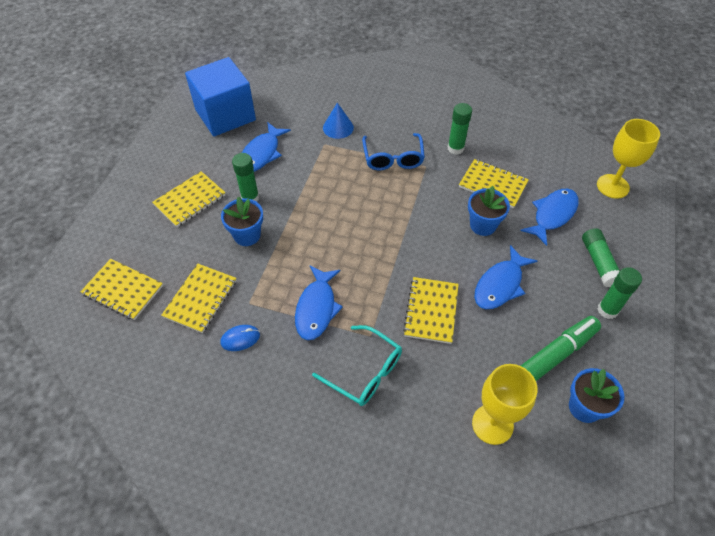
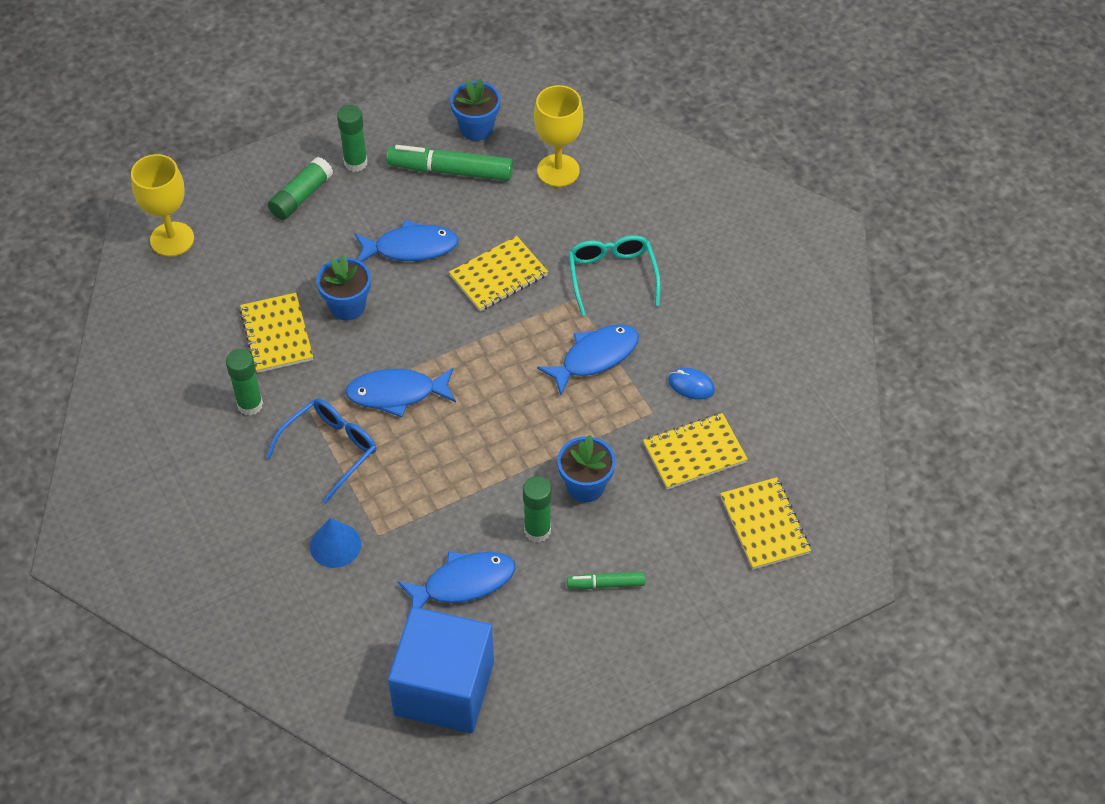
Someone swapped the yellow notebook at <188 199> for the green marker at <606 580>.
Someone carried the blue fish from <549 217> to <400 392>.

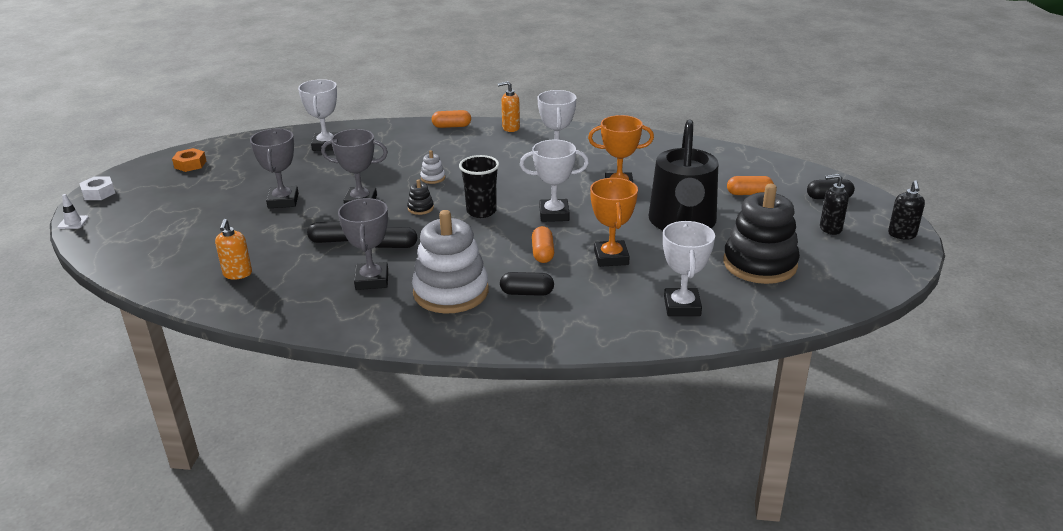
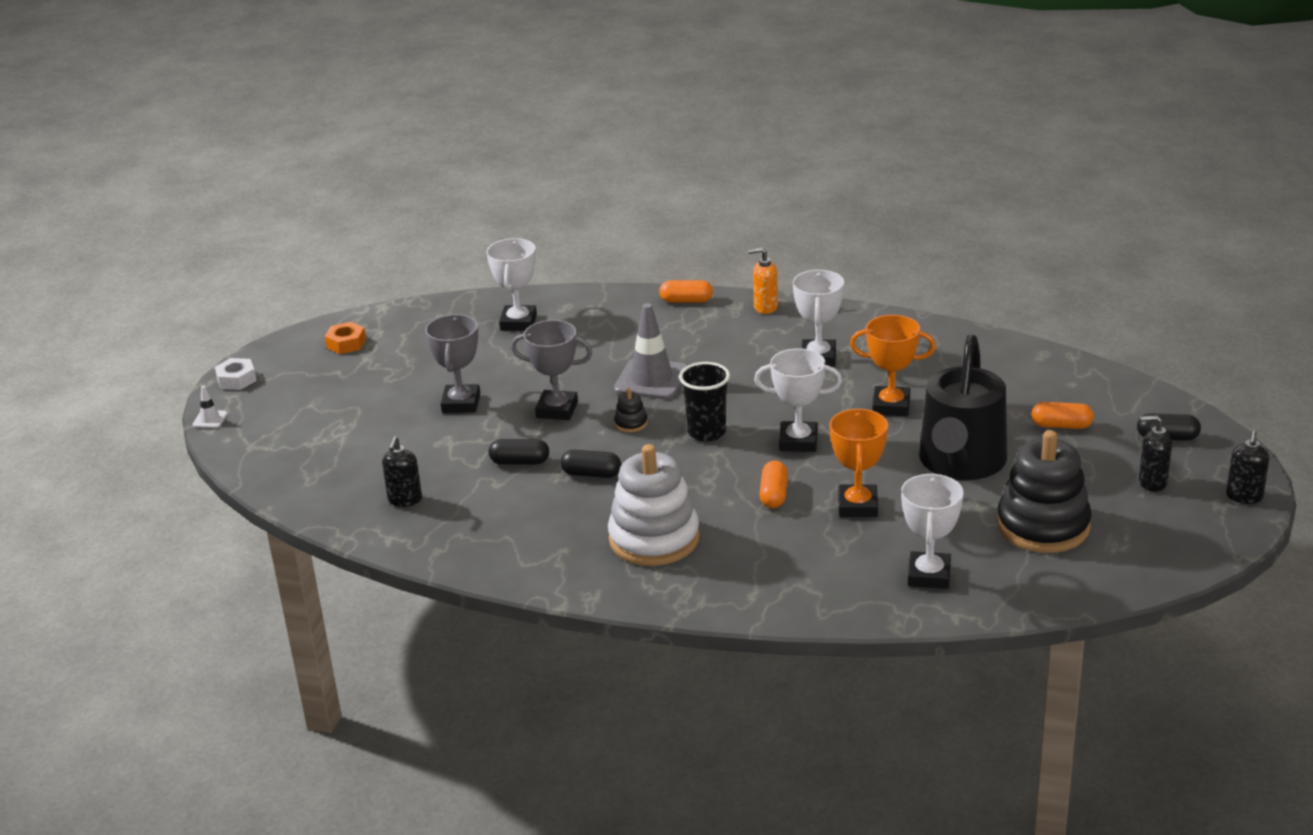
Someone repainted the orange soap dispenser at <233 249>, which became the black soap dispenser at <402 471>.
Someone took away the grey trophy at <363 244>.
Someone swapped the white stacking toy at <432 167> for the grey traffic cone at <651 351>.
Someone took away the black capsule at <527 284>.

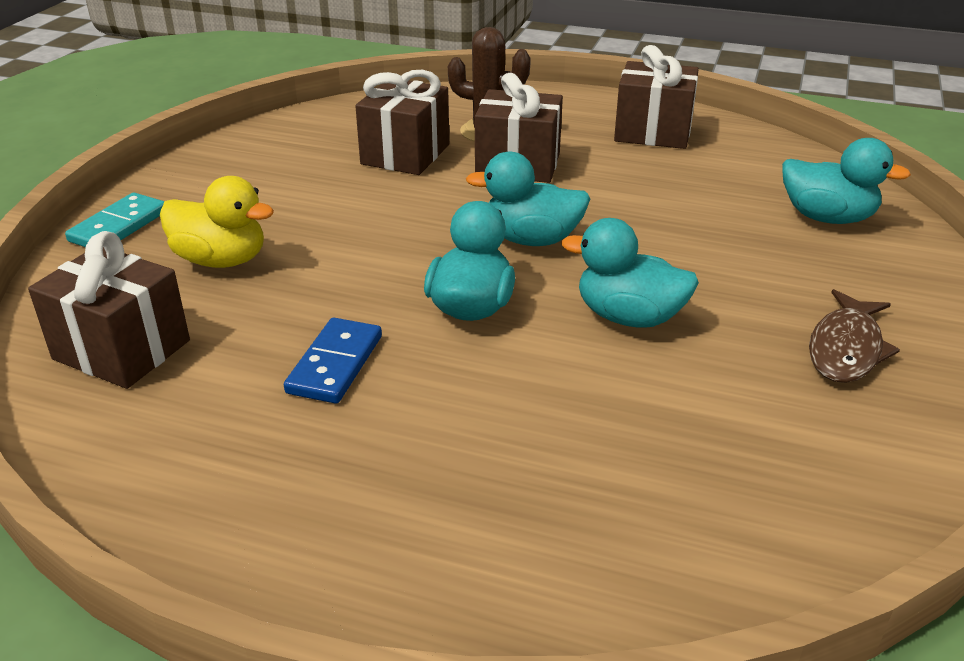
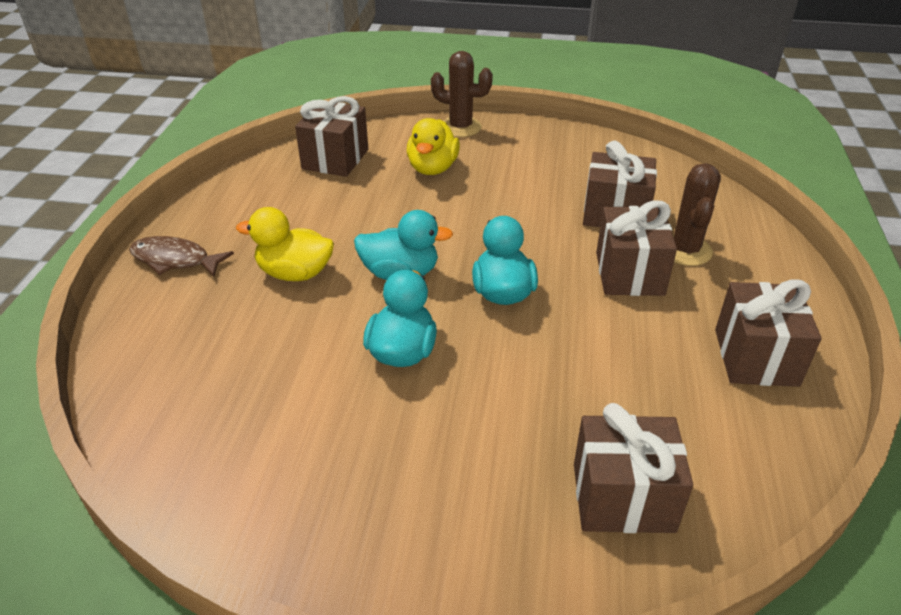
Someone swapped the turquoise domino at <115 220> for the brown cactus at <462 94>.
Someone took away the blue domino at <333 360>.
Someone swapped the turquoise duck at <846 181> for the brown gift at <633 468>.
Someone carried the brown fish from <854 336> to <181 256>.
Someone put down the yellow duck at <285 244>.

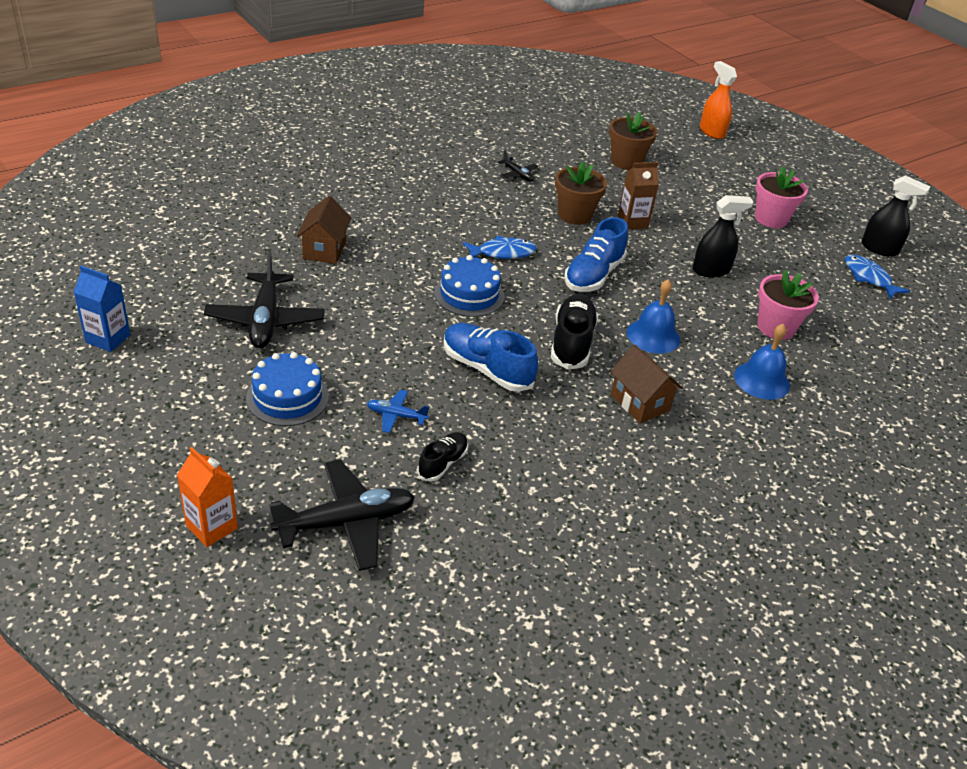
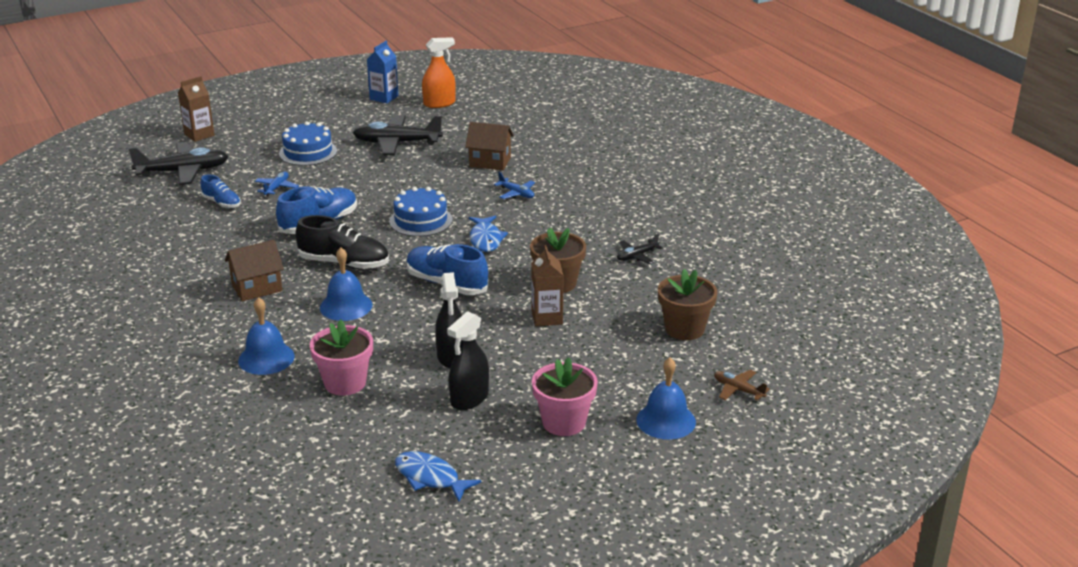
Someone repainted the orange carton at <207 497>, which became the brown carton at <196 109>.
Someone rotated the black plane at <342 515> by 90 degrees counterclockwise.
Someone repainted the black shoe at <442 456>, which became the blue shoe at <220 191>.
Someone carried the orange spray bottle from <718 100> to <439 72>.
Someone rotated the blue fish at <877 276> by 120 degrees counterclockwise.
Someone carried the black spray bottle from <895 216> to <468 360>.
Someone put down the blue plane at <514 185>.
Someone put down the blue bell at <666 399>.
Someone put down the brown plane at <742 385>.

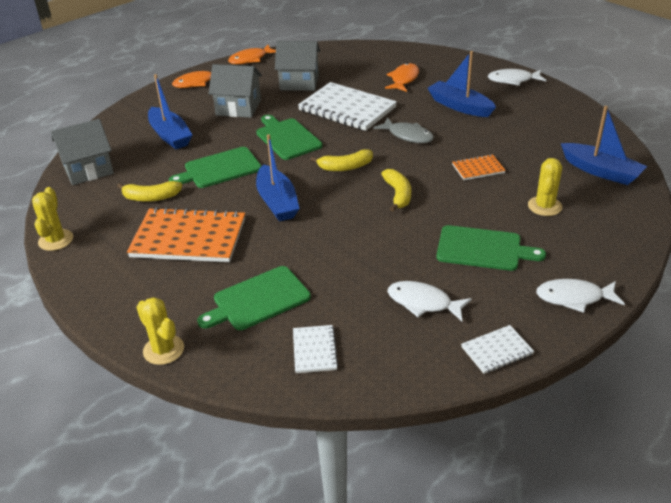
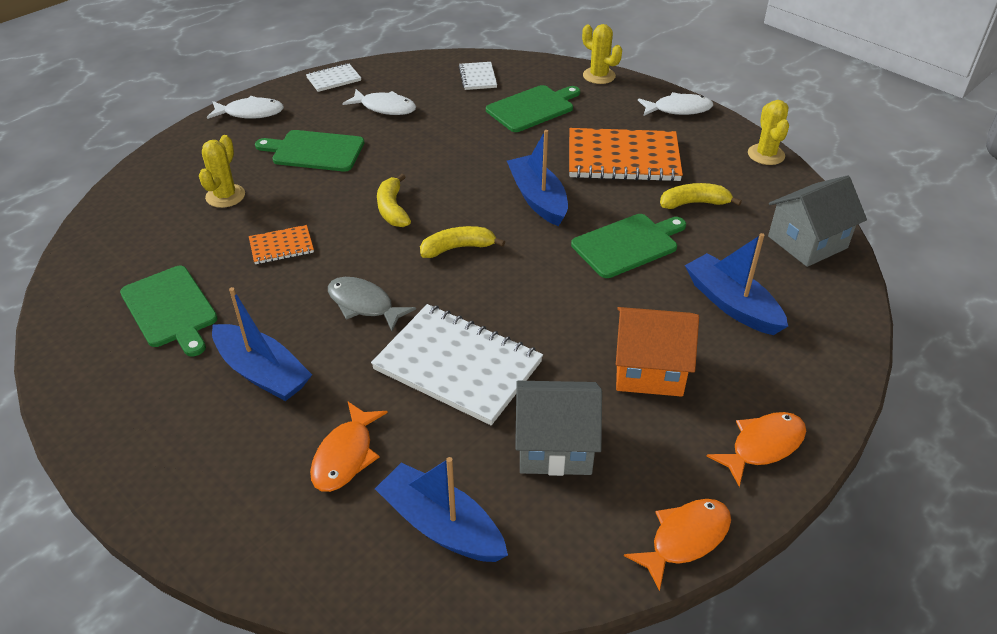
Someone repainted the grey house at <235 91>, which became the orange house at <657 352>.
Someone carried the green cutting board from <289 137> to <169 311>.
Someone carried the white fish from <517 77> to <675 104>.
Someone carried the blue boat from <604 145> to <441 509>.

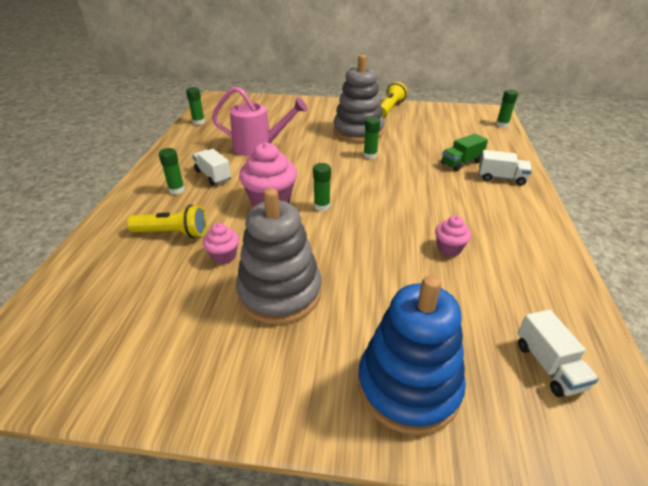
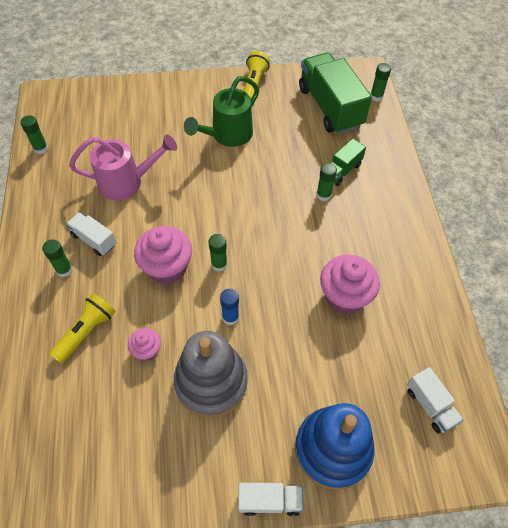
Someone rotated the yellow flashlight at <167 221> by 45 degrees counterclockwise.
Someone swapped the grey stacking toy at <358 99> for the green watering can at <221 111>.
Someone carried the green glue stick from <371 138> to <326 182>.
Someone scaled the pink cupcake at <453 236> by 1.86.
Someone carried the white truck from <505 167> to <270 499>.
Someone put down the blue glue stick at <229 307>.
Someone put down the green truck at <335 93>.

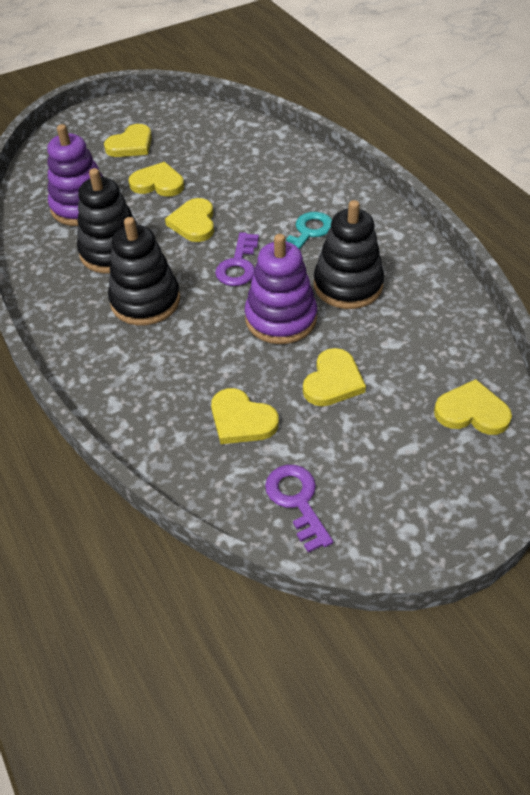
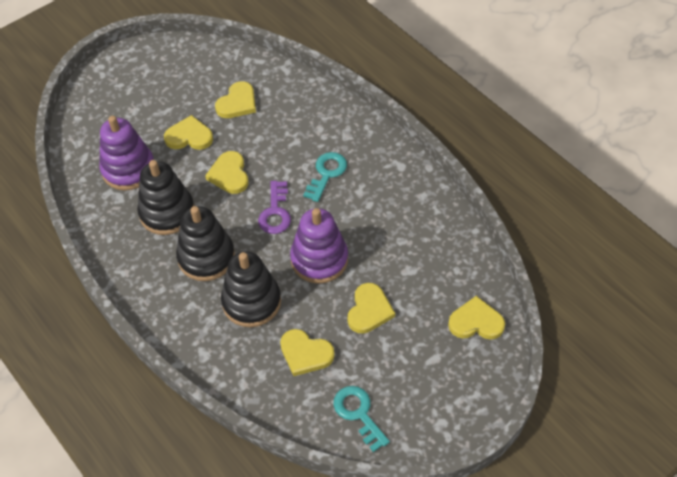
Someone carried the yellow heart from <128 140> to <235 99>.
Someone repainted the purple key at <299 509>, which became the turquoise key at <362 419>.
Someone carried the black stacking toy from <349 254> to <251 289>.

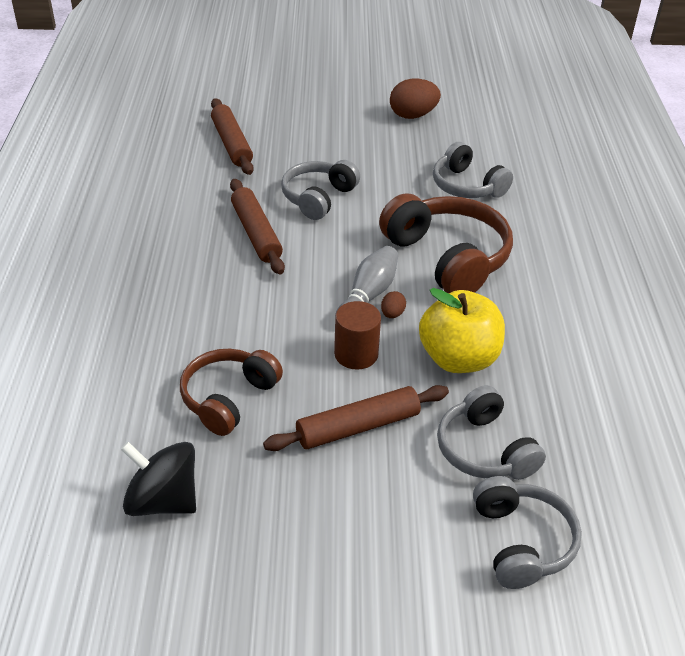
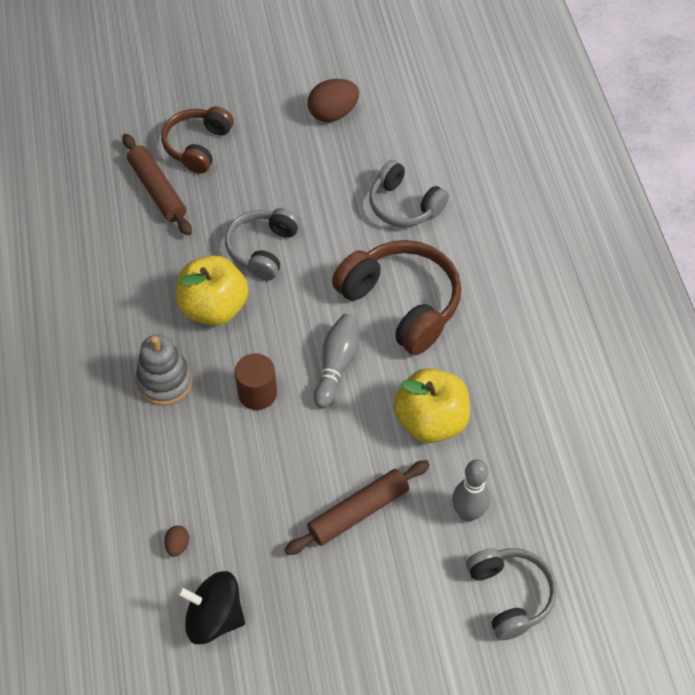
Someone carried the brown headphones from <231 392> to <197 140>.
Someone swapped the brown rolling pin at <257 226> for the yellow apple at <212 290>.
Someone carried the brown cylinder from <357 335> to <256 381>.
Someone carried the brown egg from <393 304> to <176 541>.
Someone swapped the grey headphones at <491 432> for the grey bowling pin at <471 491>.
Someone put down the grey stacking toy at <164 370>.

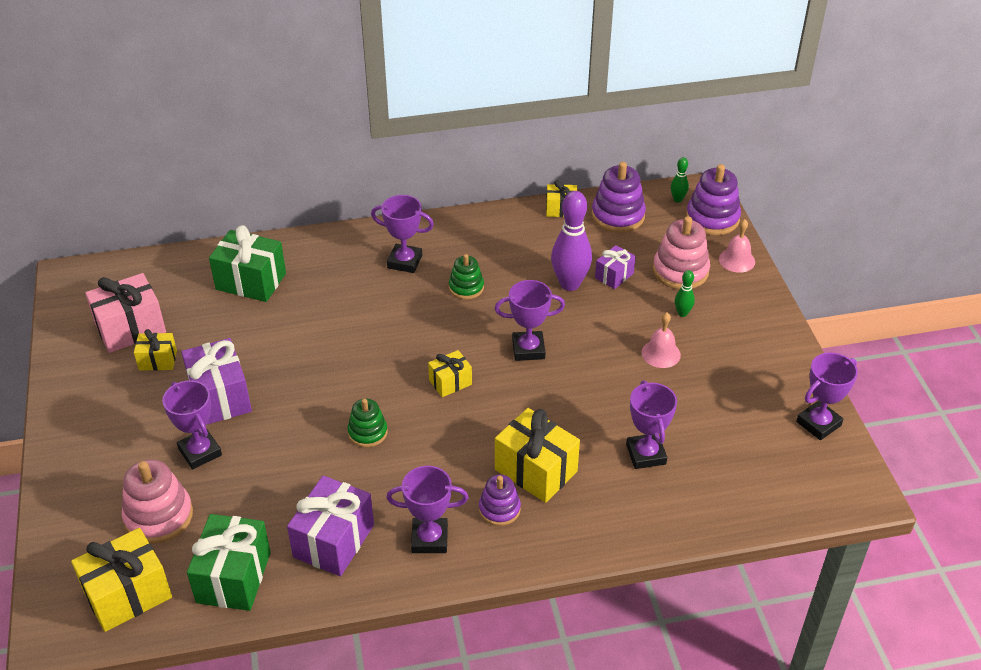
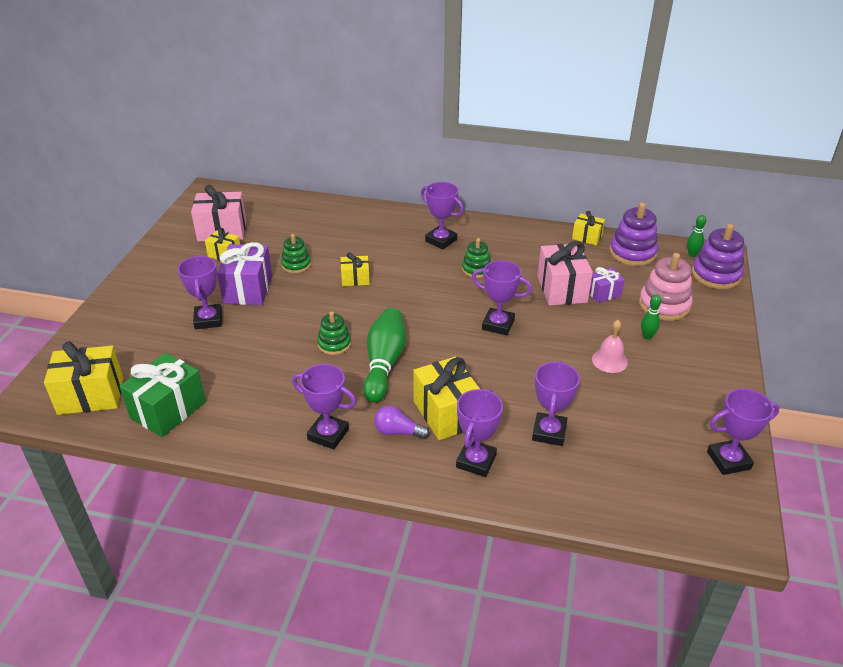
Someone took away the pink stacking toy at <157 502>.
Someone took away the green gift at <247 263>.
Someone took away the purple gift at <330 526>.
Someone carried the yellow gift from <450 373> to <355 269>.
Someone swapped the purple stacking toy at <500 500> for the purple light bulb at <402 422>.
Someone swapped the purple bowling pin at <571 241> for the pink gift at <565 273>.
Someone took away the pink bell at <737 246>.
Someone put down the green stacking toy at <296 253>.
Someone put down the green bowling pin at <384 355>.
Someone put down the purple trophy at <479 433>.

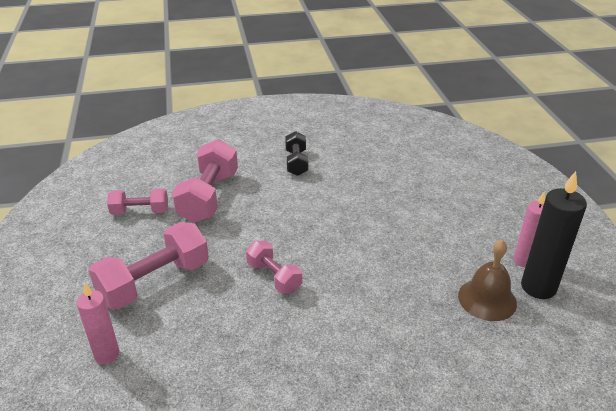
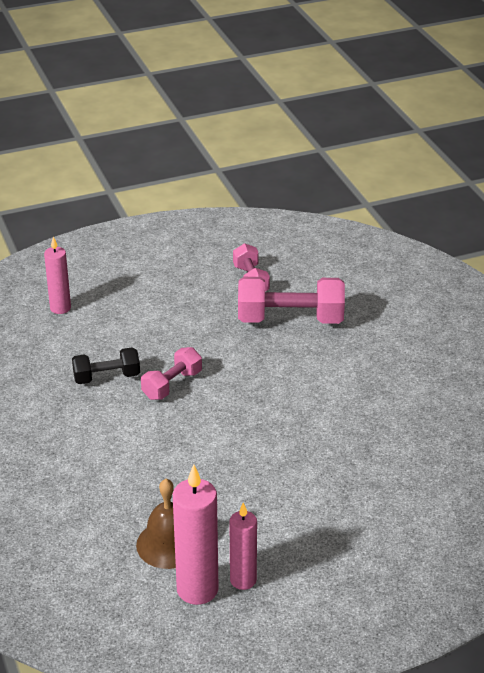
Someone took away the pink dumbbell at <149 265>.
Someone carried the black dumbbell from <296 153> to <106 365>.
Someone repainted the black candle at <554 235>, which became the pink candle at <196 535>.

